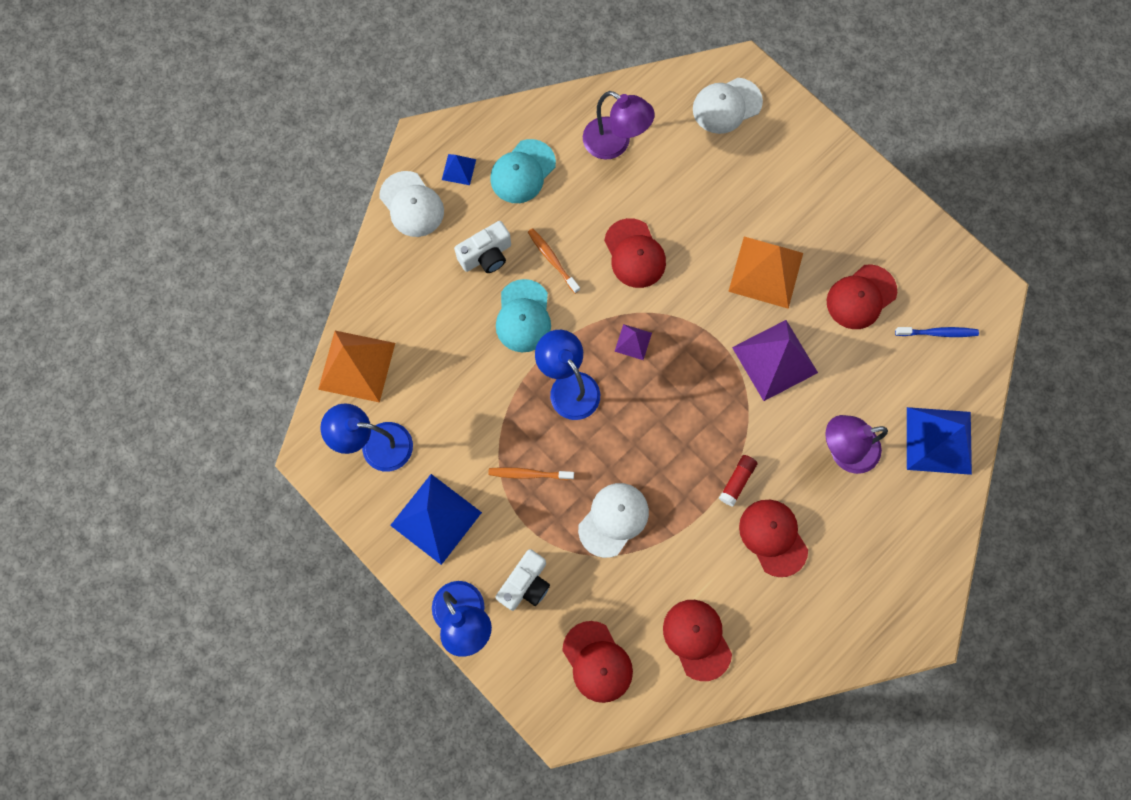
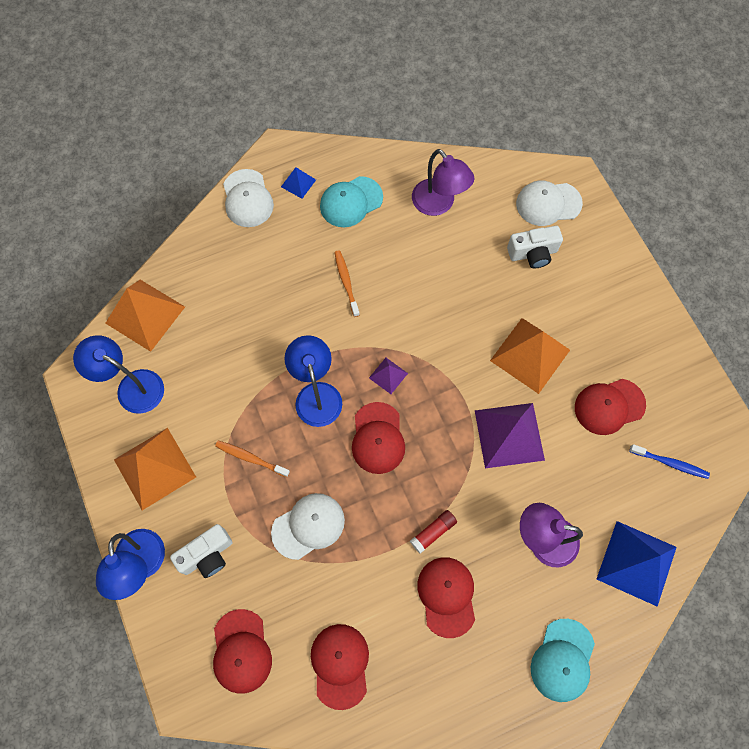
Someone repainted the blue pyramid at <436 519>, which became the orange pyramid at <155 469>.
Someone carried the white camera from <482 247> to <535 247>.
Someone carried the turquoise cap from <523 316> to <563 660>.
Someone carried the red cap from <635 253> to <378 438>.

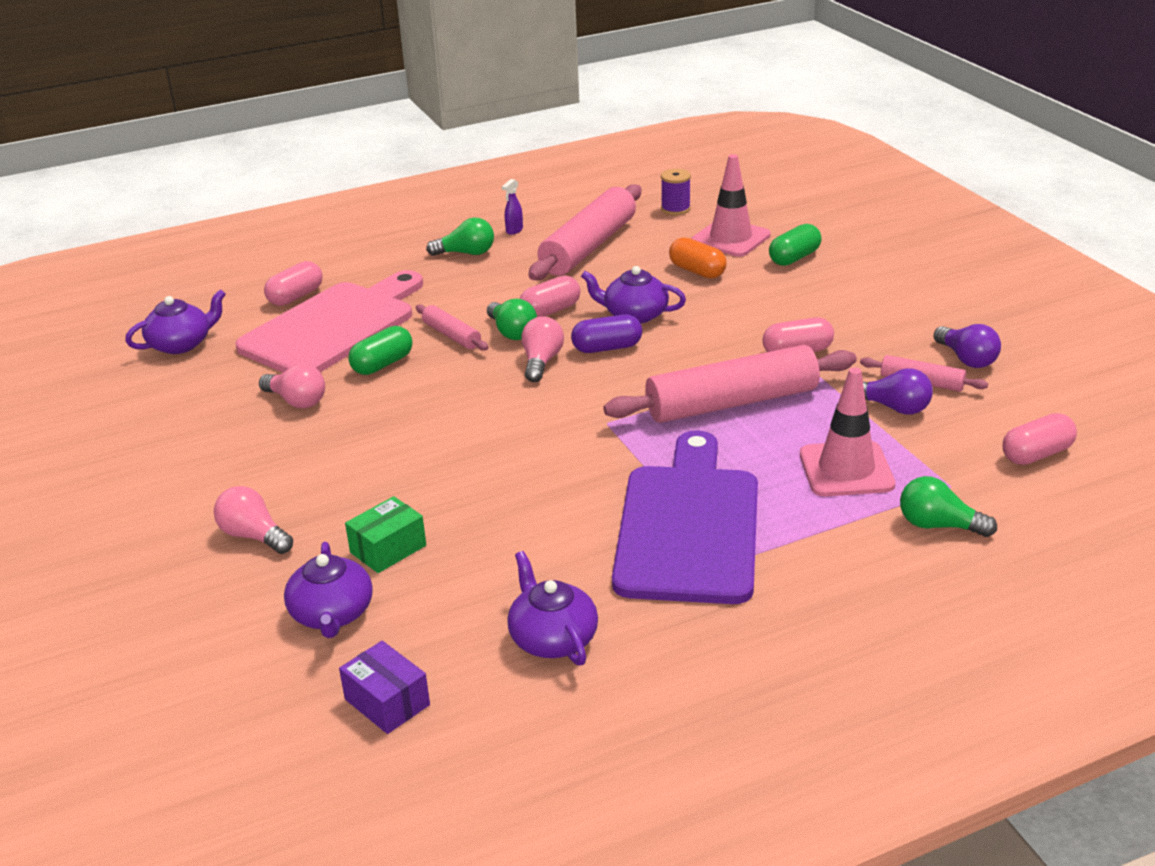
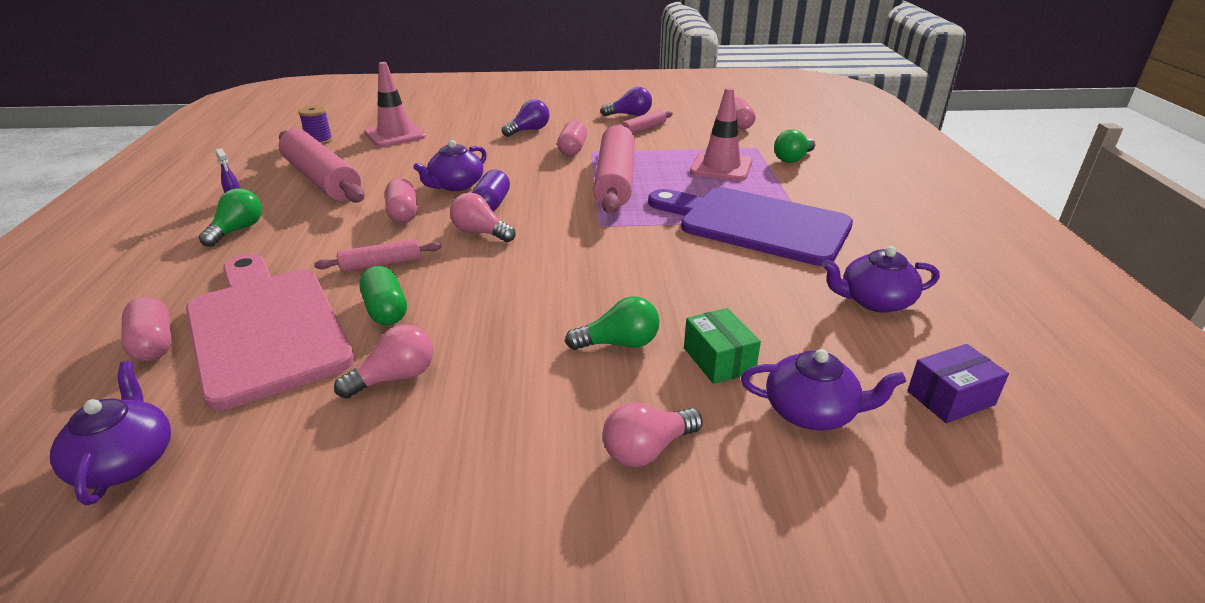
Someone carried the green light bulb from <512 319> to <612 323>.
Someone took away the orange capsule at <698 258>.
Someone took away the green capsule at <795 245>.
Someone carried the purple light bulb from <898 391> to <525 118>.

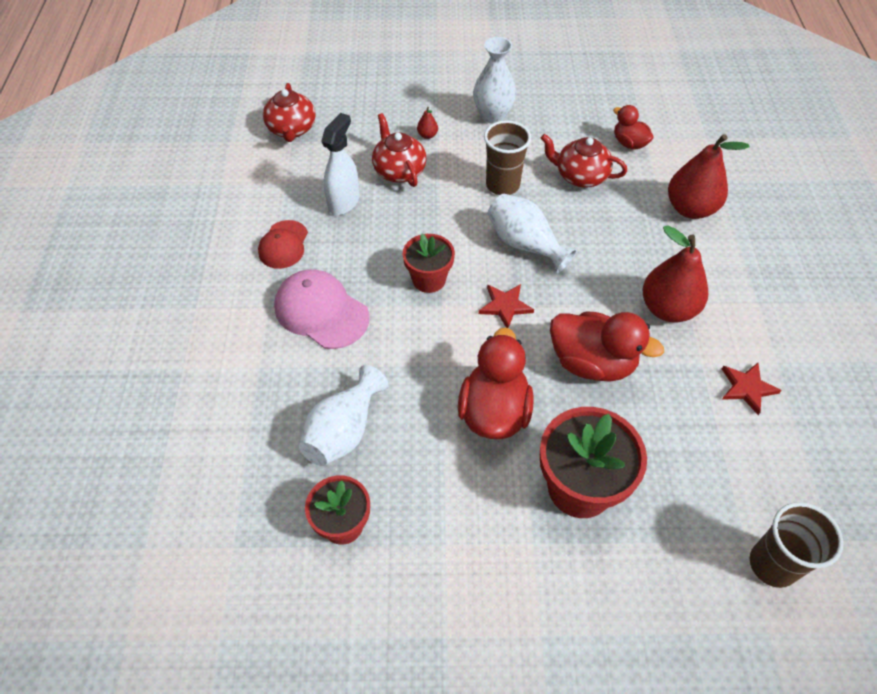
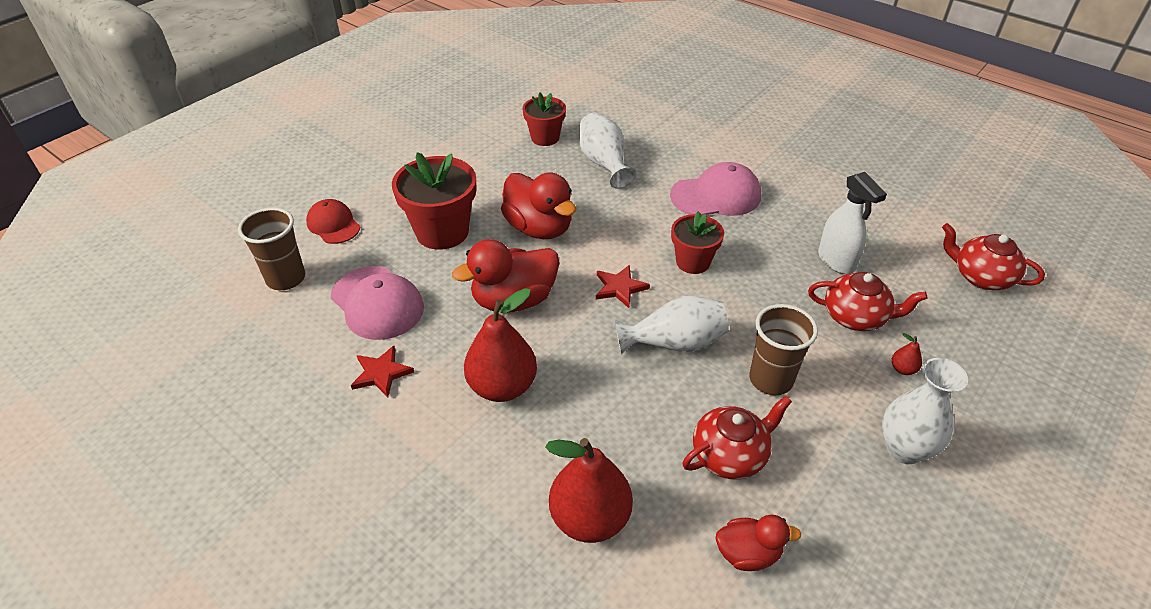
Someone carried the red cap from <283 244> to <333 221>.
Someone put down the pink cap at <377 303>.

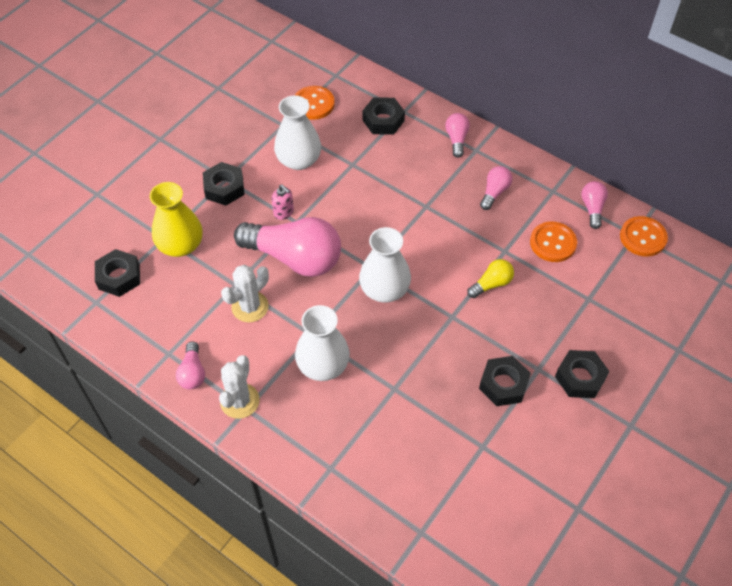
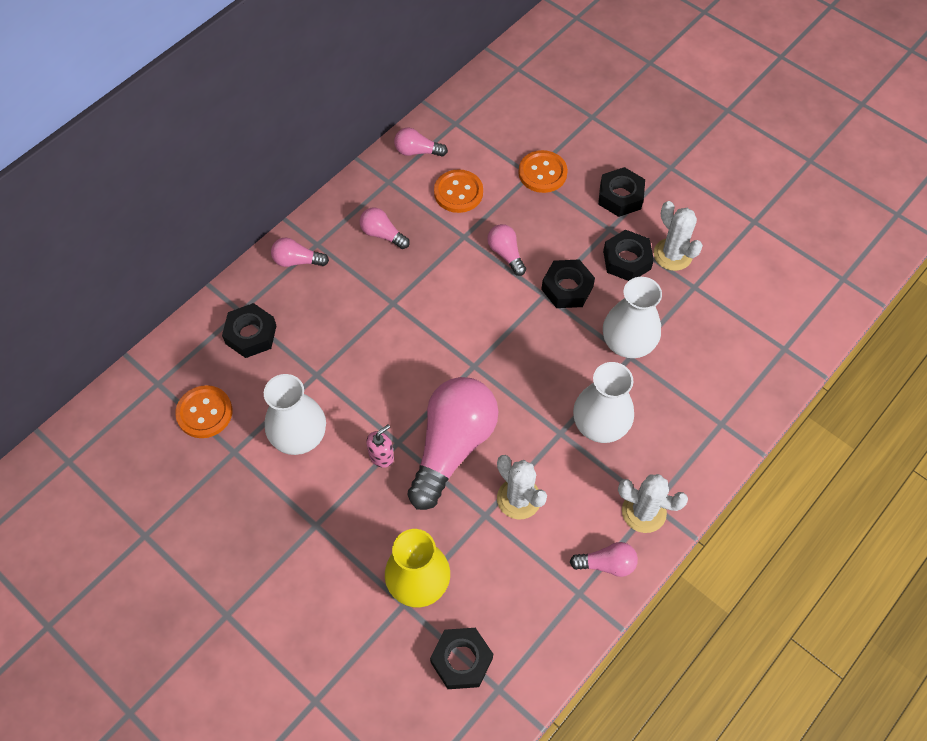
Someone carried the black nut from <224 184> to <568 283>.
Someone carried the white vase from <385 265> to <632 317>.
Someone repainted the yellow light bulb at <490 278>, which became the pink light bulb at <506 250>.
Someone carried the orange button from <644 236> to <543 171>.
Someone put down the white cactus at <678 236>.

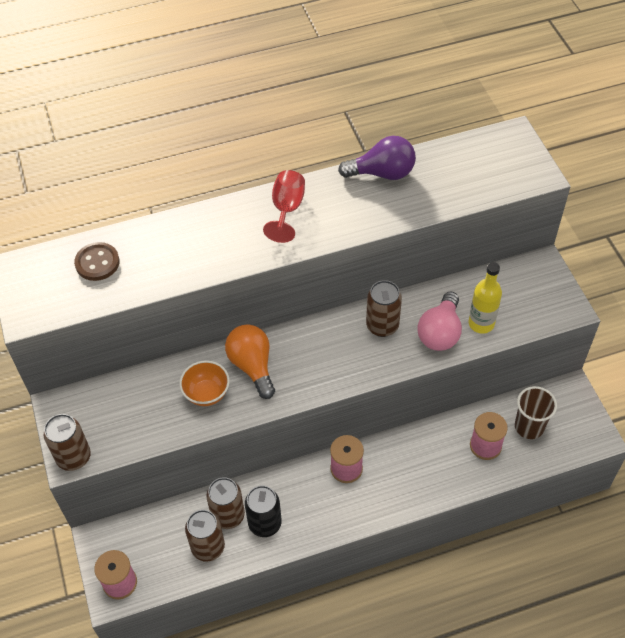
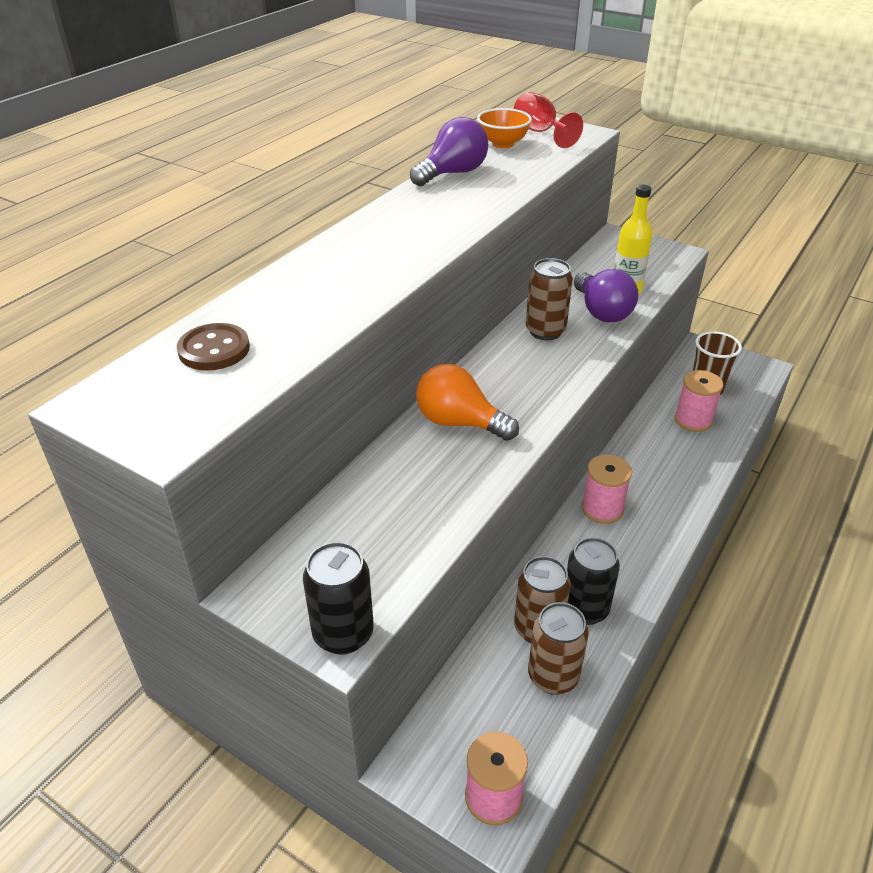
Someone repainted the brown can at <67 442>, which became the black can at <338 598>.
Someone carried the orange bowl from <204 383> to <504 128>.
Someone carried the red goblet from <284 206> to <548 120>.
Someone repainted the pink light bulb at <439 321>, which became the purple light bulb at <606 296>.

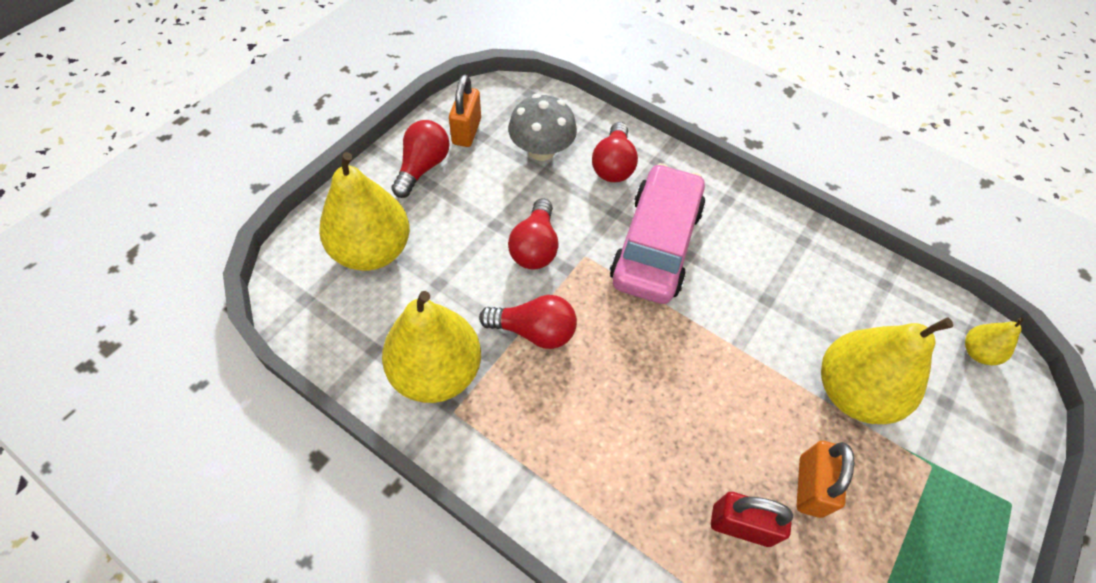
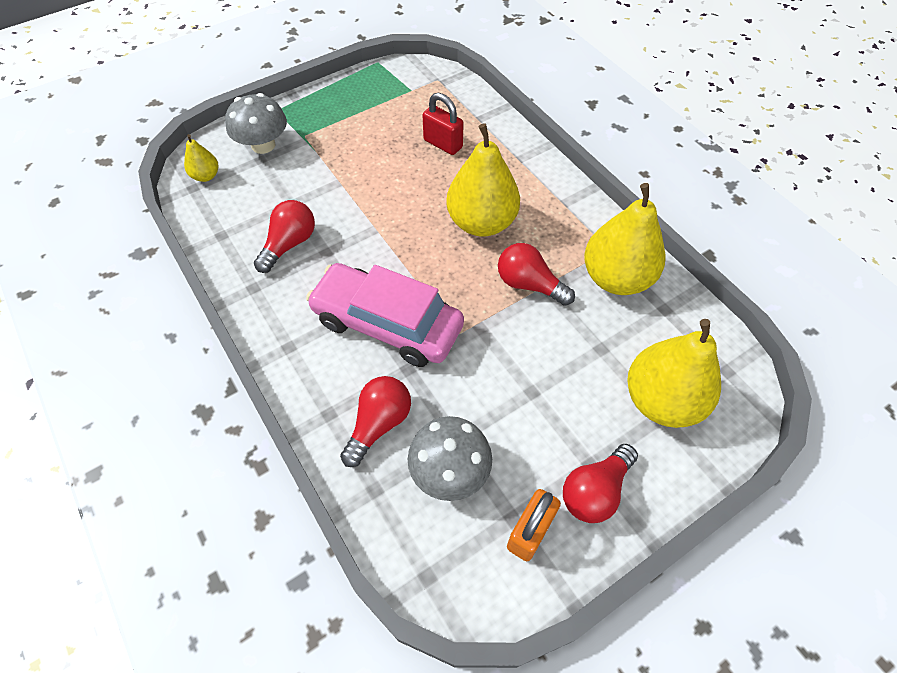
Someone carried the red light bulb from <533 234> to <284 236>.
Someone rotated the pink car at <657 233> by 75 degrees clockwise.
Someone took away the orange padlock at <825 479>.
Someone carried the yellow pear from <887 370> to <483 180>.
Someone put down the grey mushroom at <256 123>.

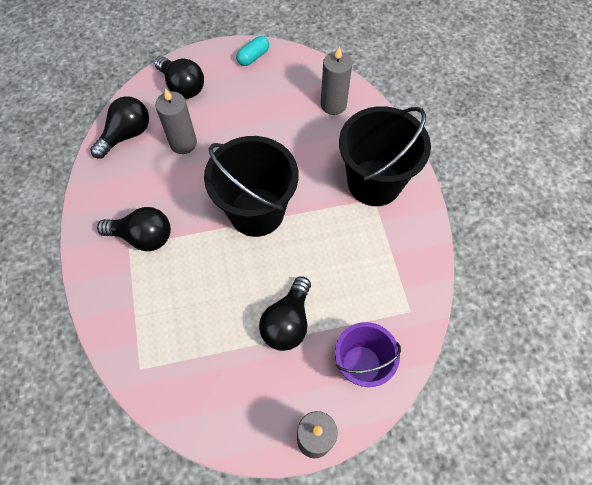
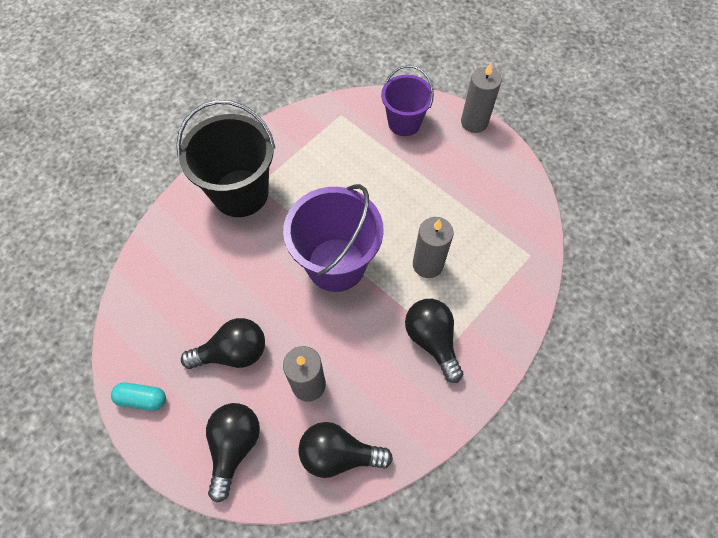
Someone repainted the black bucket at <251 186>, which became the purple bucket at <333 238>.
Someone carried the black light bulb from <285 313> to <223 343>.
Someone carried the grey candle from <336 80> to <433 247>.

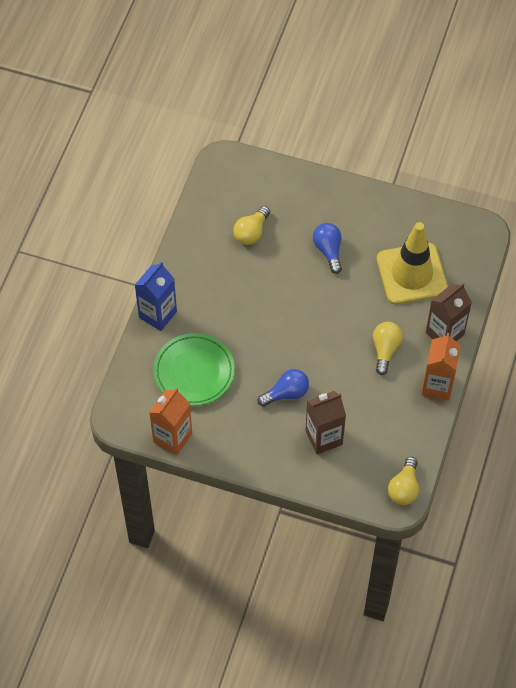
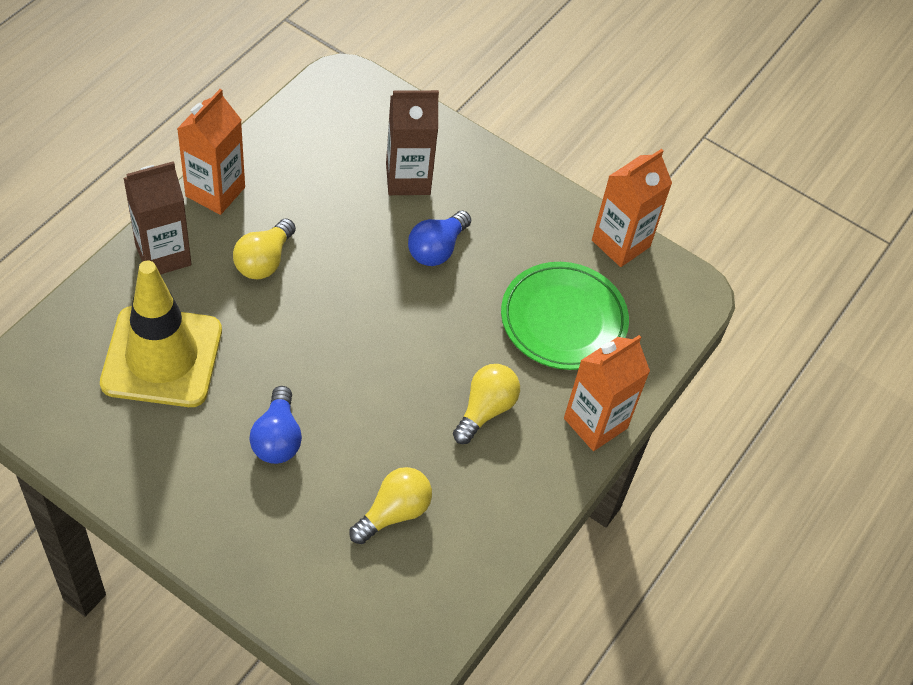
Someone repainted the blue carton at <156 296>, which became the orange carton at <607 393>.
Someone rotated the blue light bulb at <283 388> by 45 degrees counterclockwise.
Someone carried the yellow light bulb from <403 481> to <486 404>.

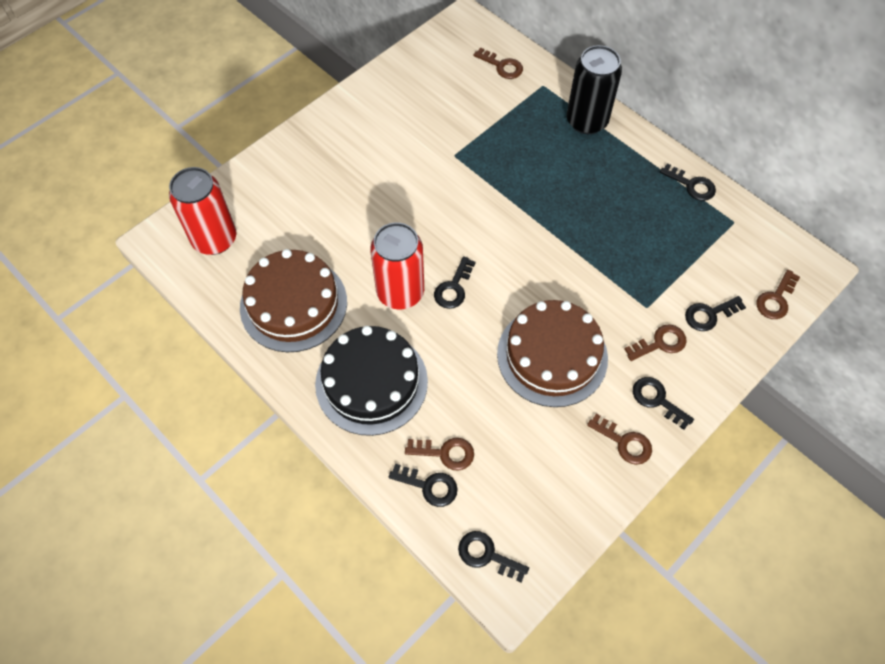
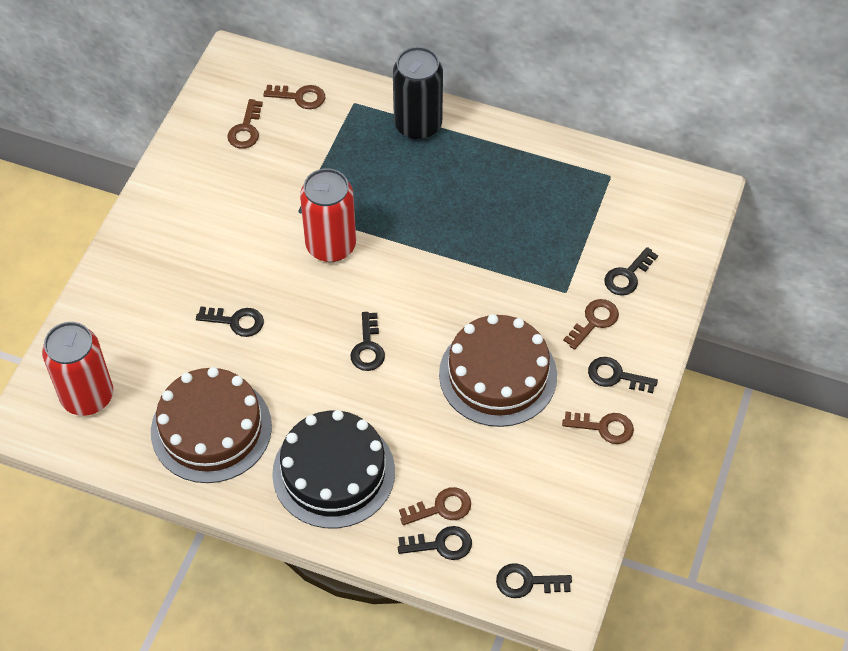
Someone carried the red can from <397 265> to <328 215>.
Someone carried the black key from <688 182> to <230 321>.
Someone carried the brown key from <778 294> to <245 124>.

